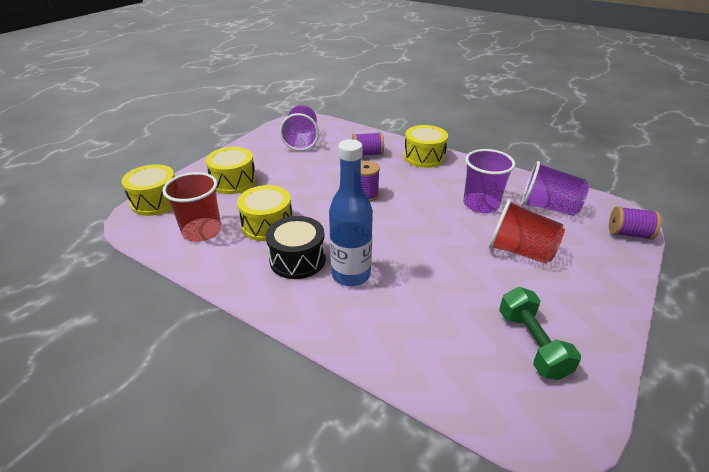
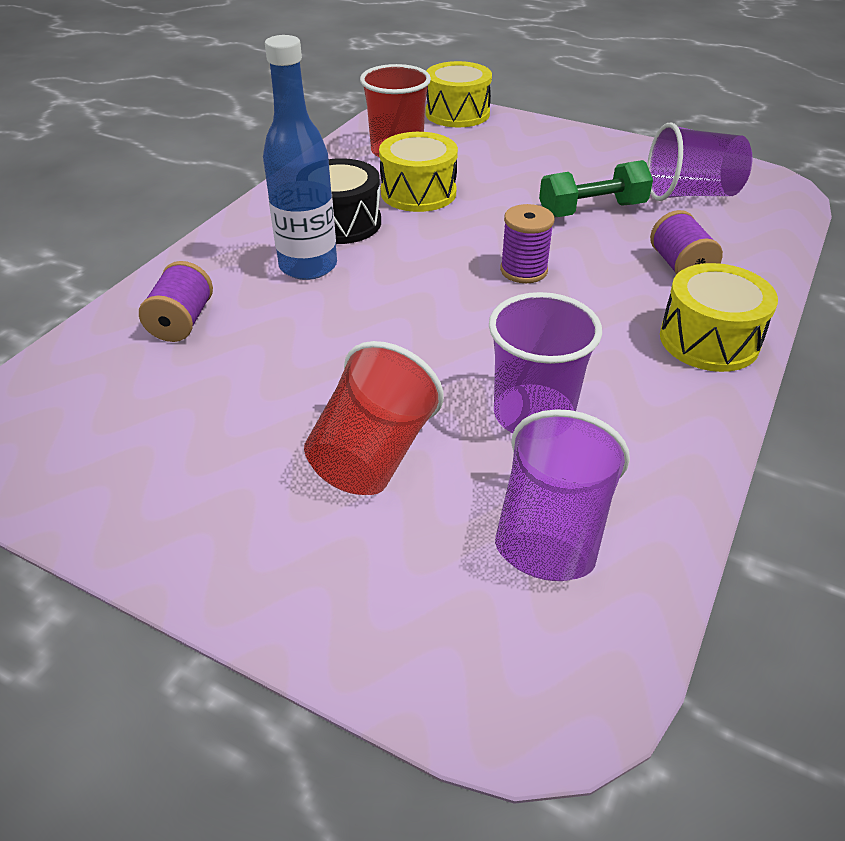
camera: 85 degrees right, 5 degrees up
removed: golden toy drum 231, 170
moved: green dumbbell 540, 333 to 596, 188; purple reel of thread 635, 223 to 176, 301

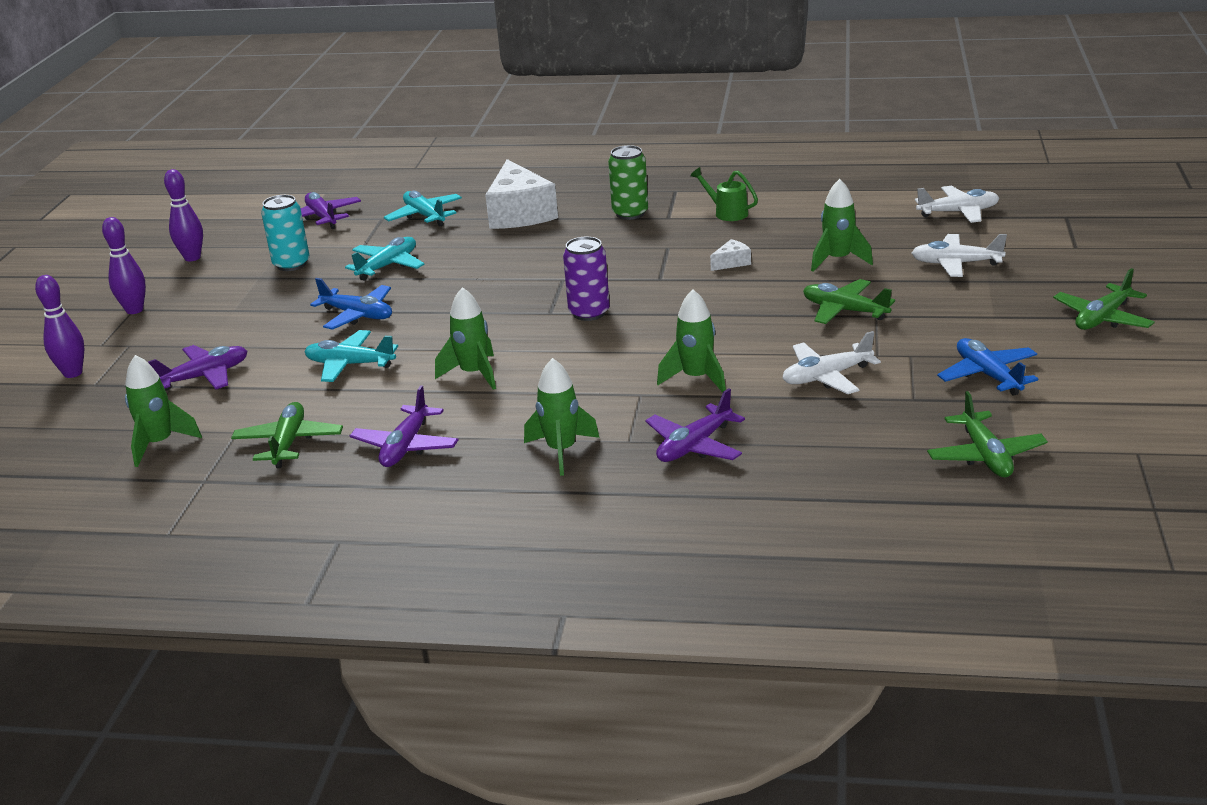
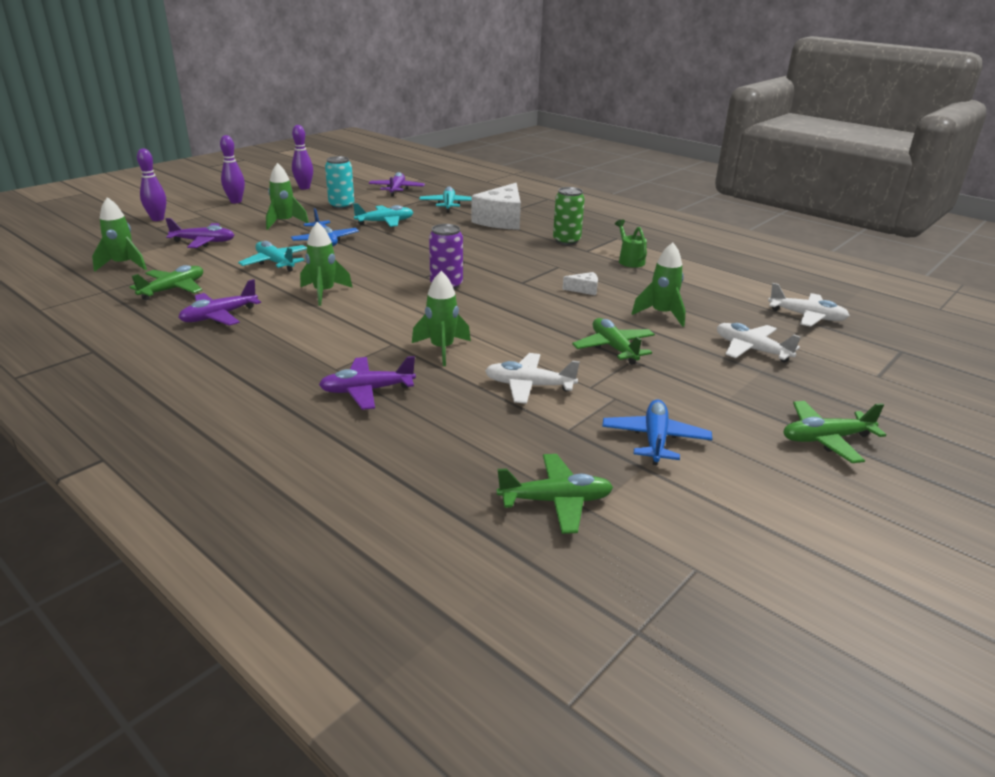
camera: 30 degrees right, 0 degrees up
moved: green rocket 561, 417 to 287, 196
turned: green plane 987, 434 = 555, 494 120 degrees counterclockwise

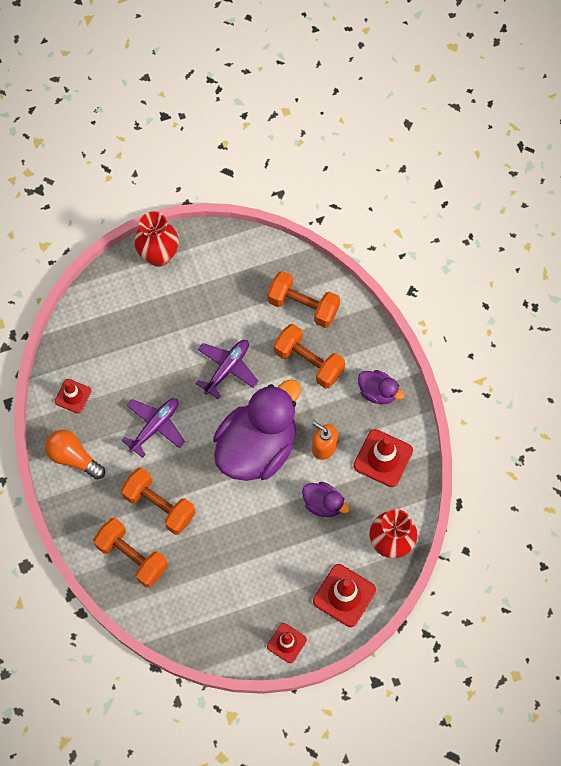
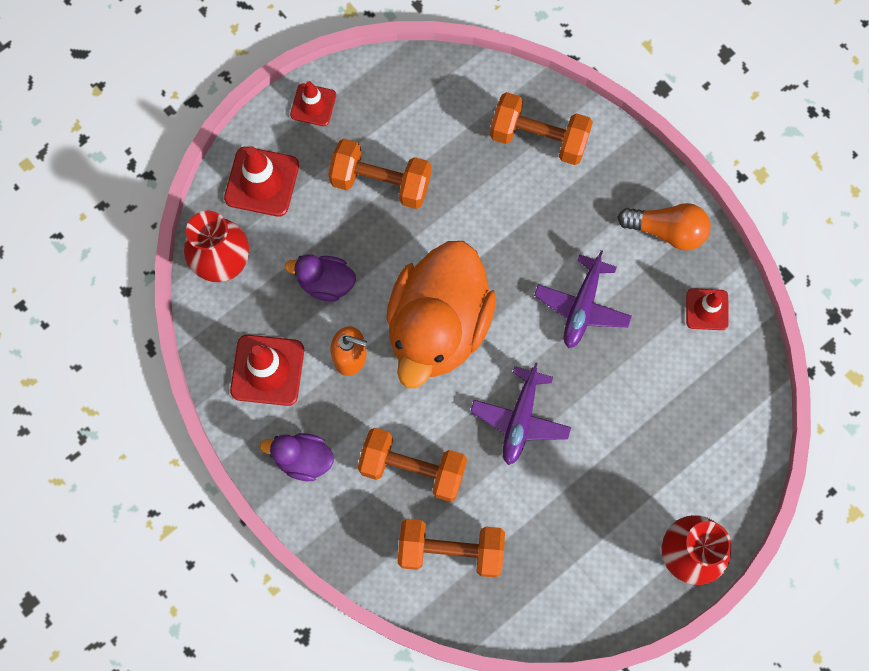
camera: 160 degrees right, 5 degrees up
moved: bright orange dumbbell 158, 501 to 379, 174
recoloured: purple rubber duck 257, 430 to bright orange rubber duck 441, 314

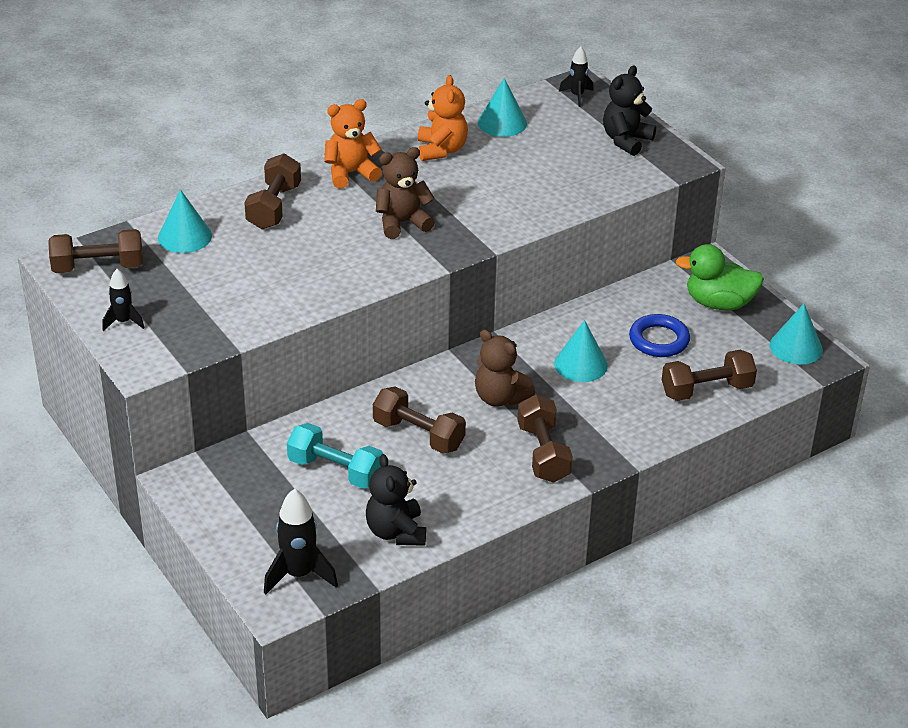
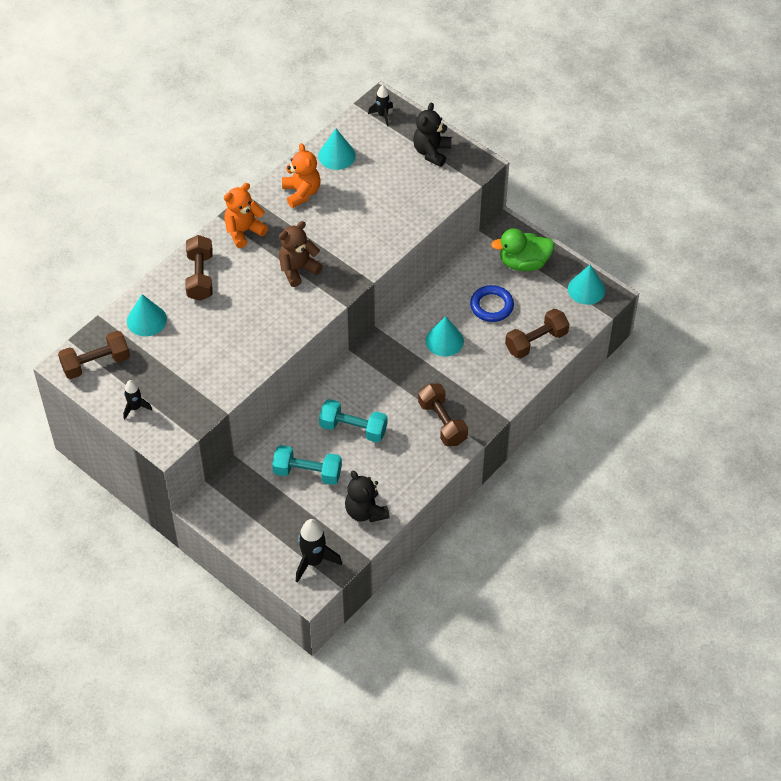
camera: 15 degrees left, 15 degrees up
removed: dark brown teddy 505, 368
recoloured: dark brown dumbbell 419, 420 to aqua dumbbell 353, 421

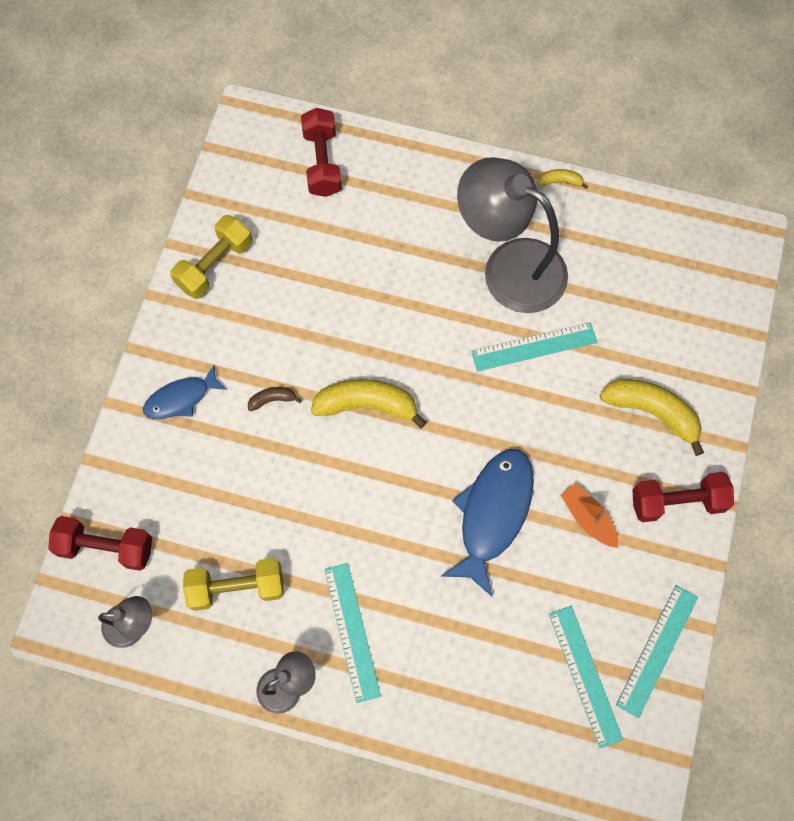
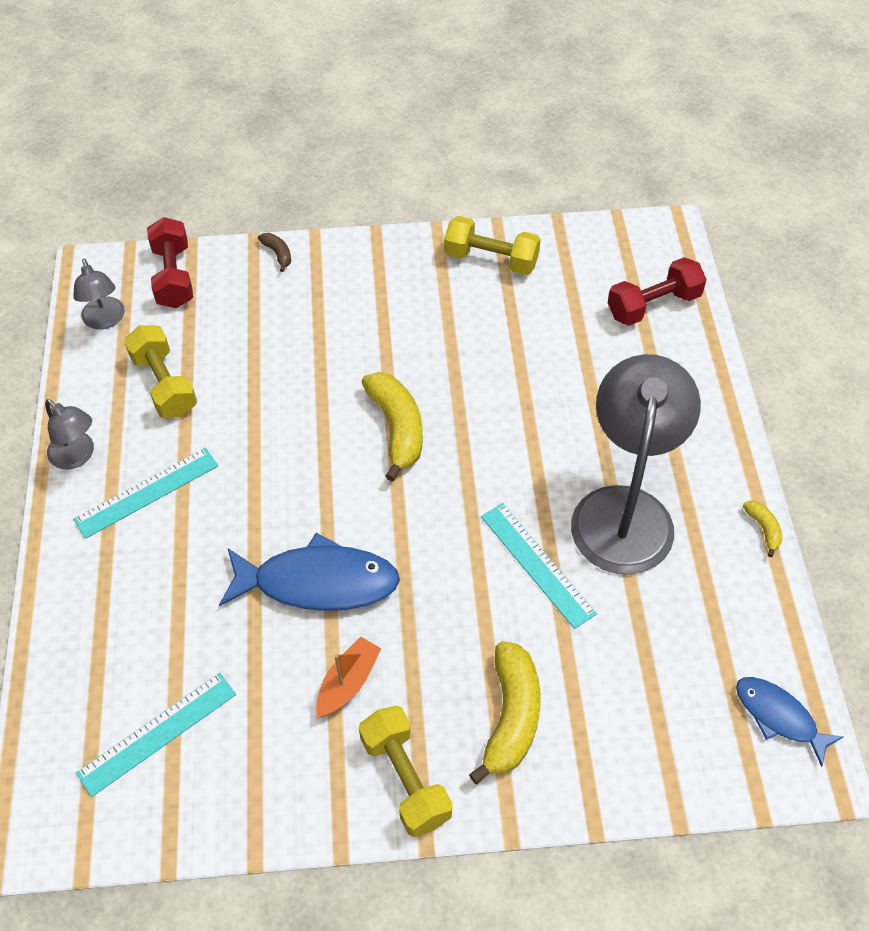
camera: 70 degrees right, 15 degrees down
removed: aqua measuring stick 657, 651
moved: blue fish figure 185, 392 to 789, 722; dark brown banana 275, 399 to 274, 252
recoloured: scarlet dumbbell 683, 497 to golden dumbbell 405, 771

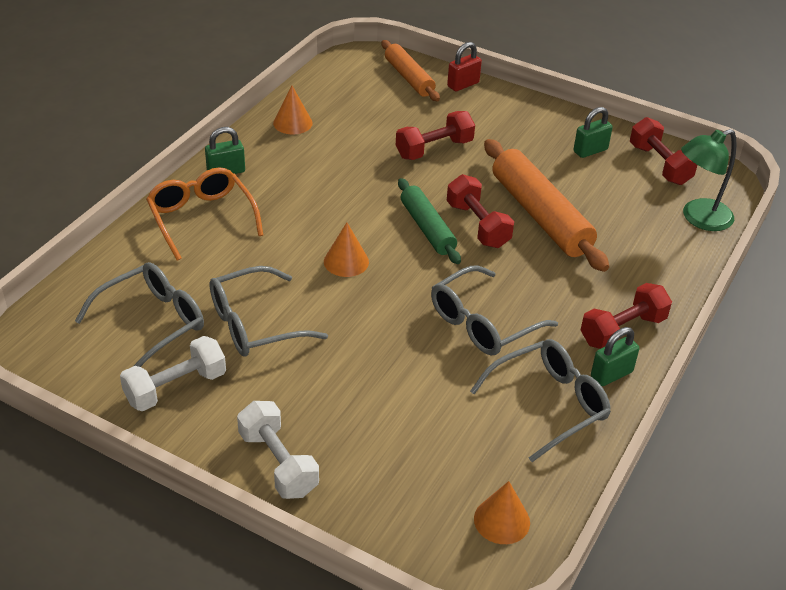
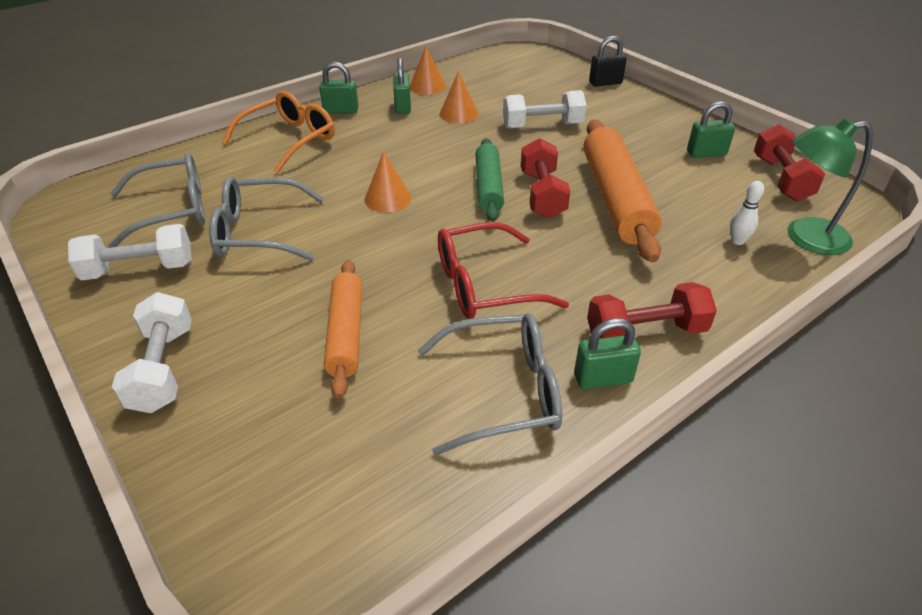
camera: 25 degrees right, 0 degrees up
added: green lock 402, 85; snow-white skittle 747, 213
moved: bright orange rolling pin 410, 70 to 343, 329; bright orange solid cone 502, 512 to 458, 97
recoloured: scarlet dumbbell 435, 135 to snow-white dumbbell 545, 109; grey spectacles 494, 310 to scarlet spectacles 503, 270; scarlet lock 464, 66 to ebony lock 608, 61
turned: bright orange spectacles 204, 214 = 278, 132 45 degrees clockwise

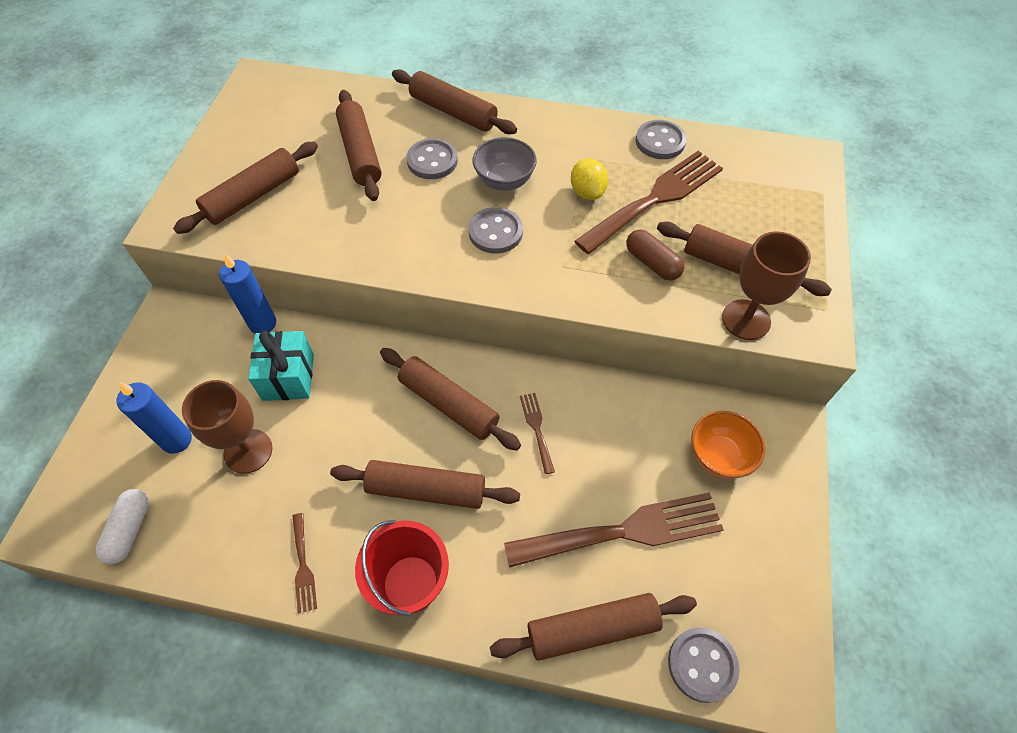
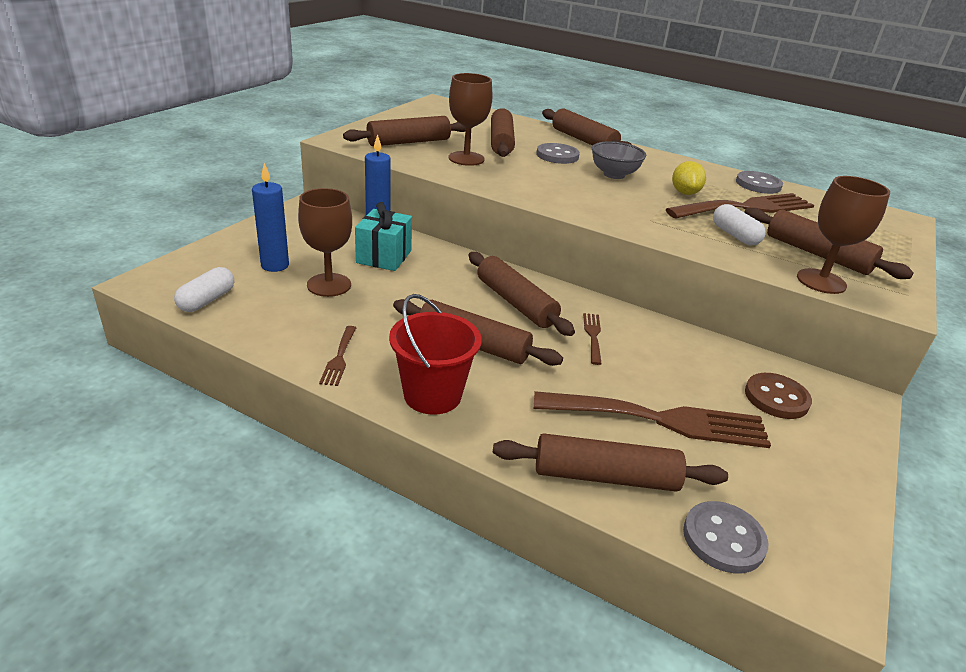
camera: 15 degrees right, 25 degrees down
removed: grey sewing button 495, 230
added: dark brown chalice 471, 119
replaced: bright orange deep dish 728, 445 to dark brown sewing button 778, 396
recoloured: dark brown pill 655, 255 to snow-white pill 739, 224

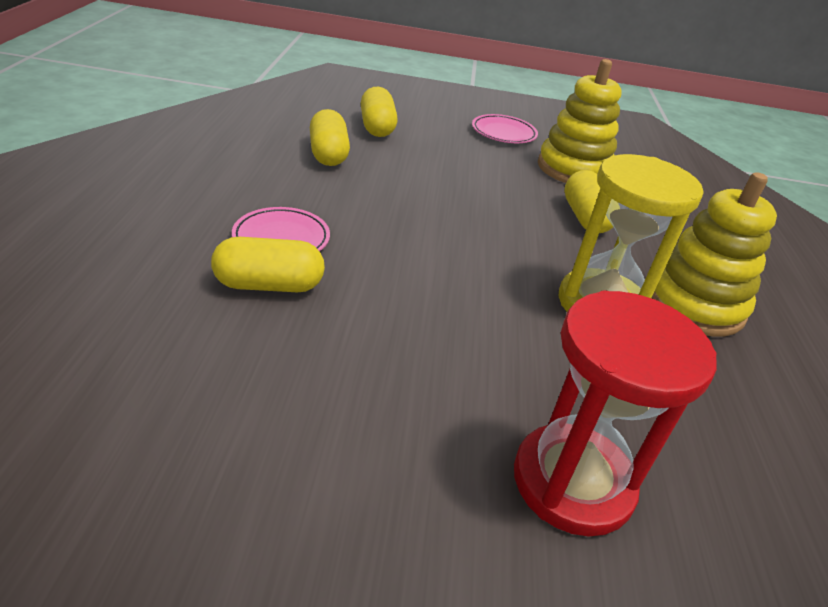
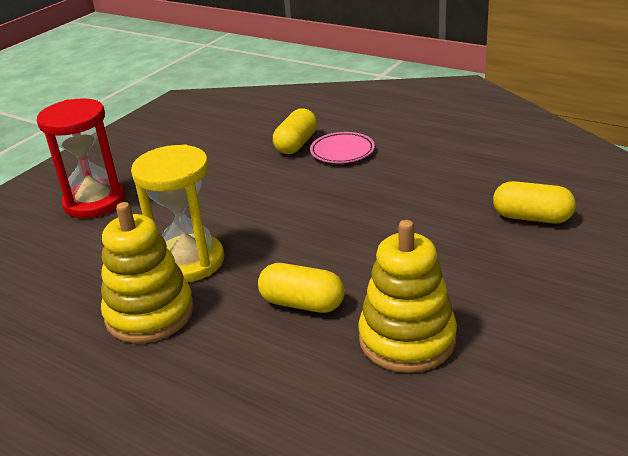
camera: 125 degrees right, 5 degrees down
removed: golden pill 330, 137; rosy dinner plate 505, 128

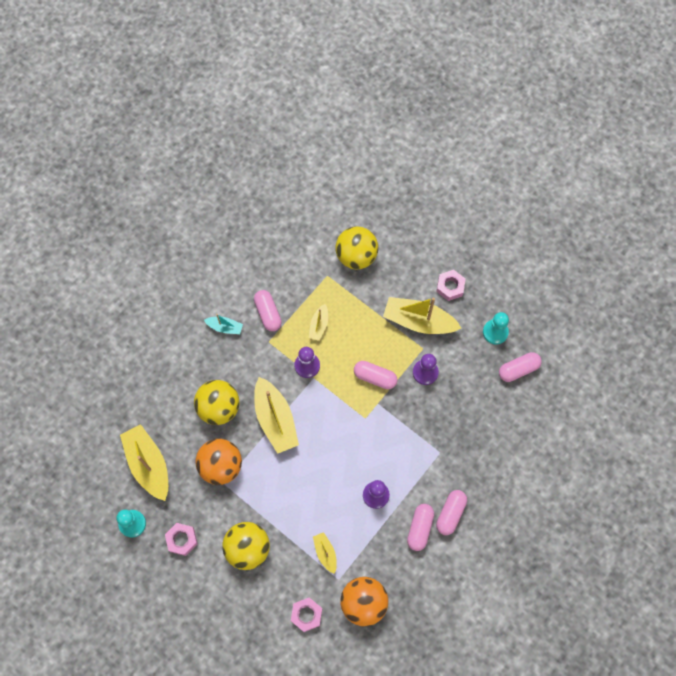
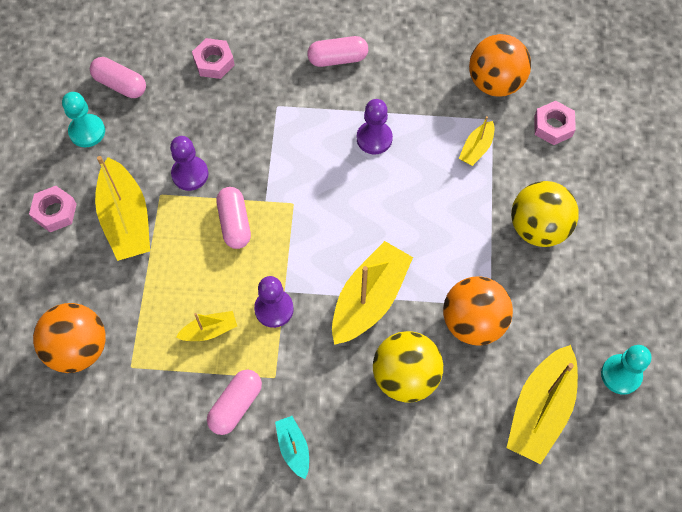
camera: 125 degrees left, 5 degrees down
removed: rosy pill 420, 527
moved: rosy hexagon nut 181, 539 to 213, 58
recoloured: golden ball 356, 247 to bright orange ball 69, 338

